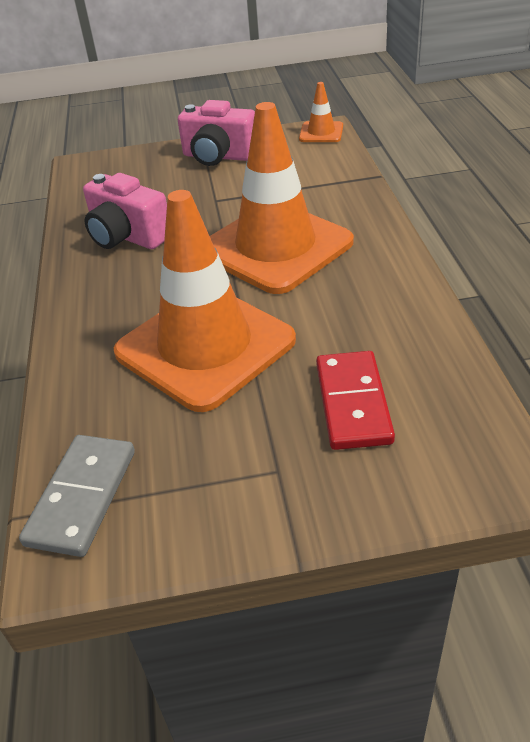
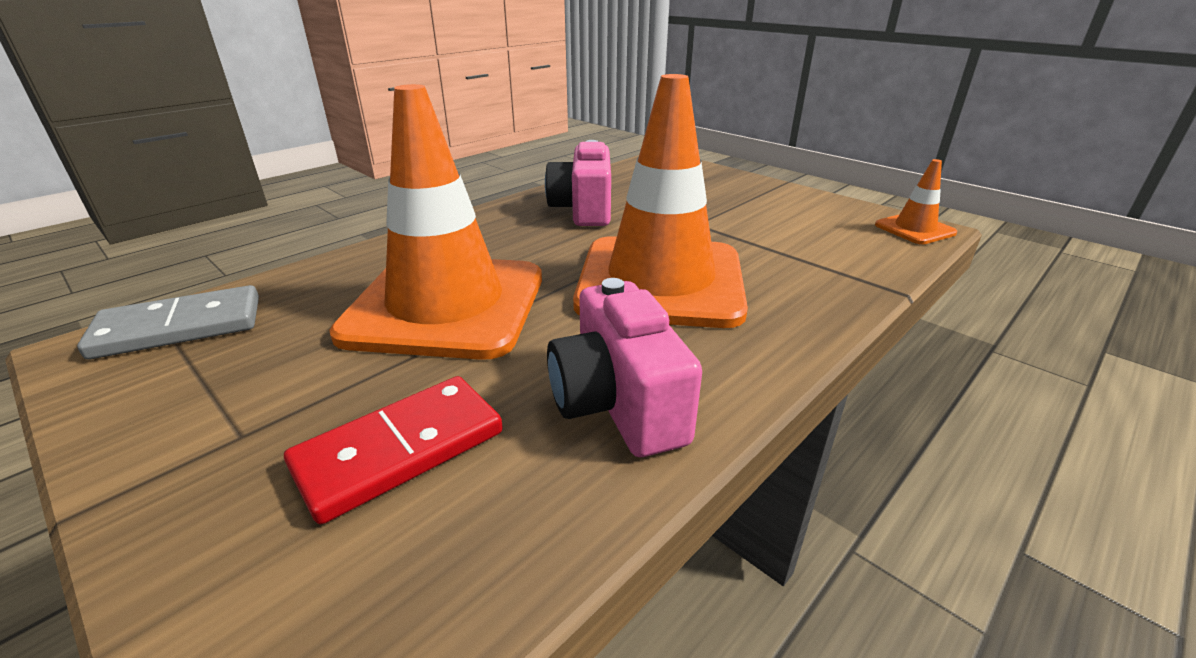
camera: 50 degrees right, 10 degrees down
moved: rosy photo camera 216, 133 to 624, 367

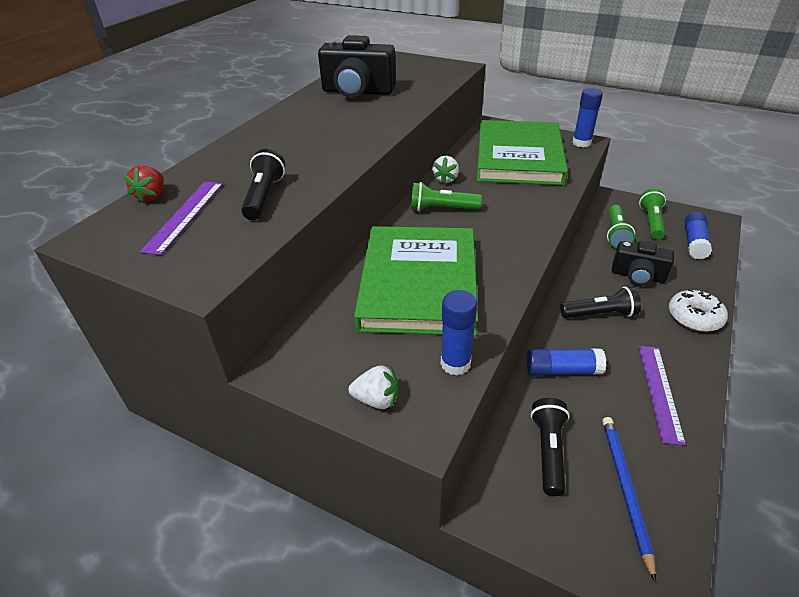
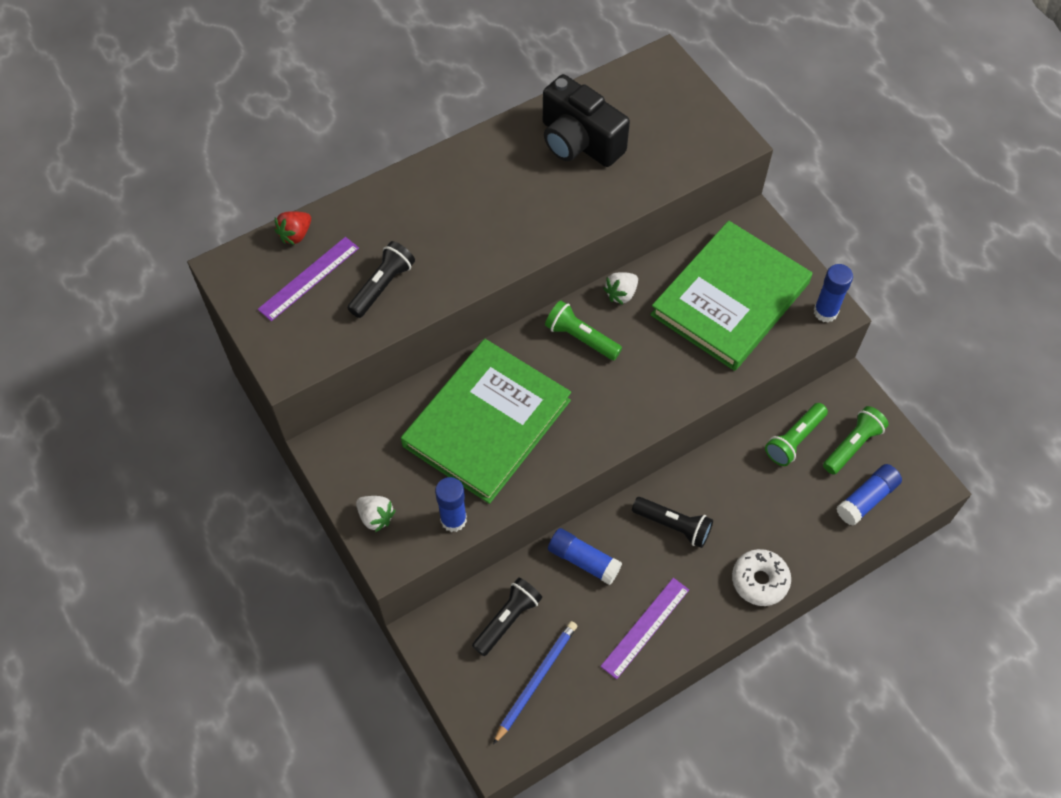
camera: 30 degrees right, 20 degrees up
removed: ebony photo camera 643, 263

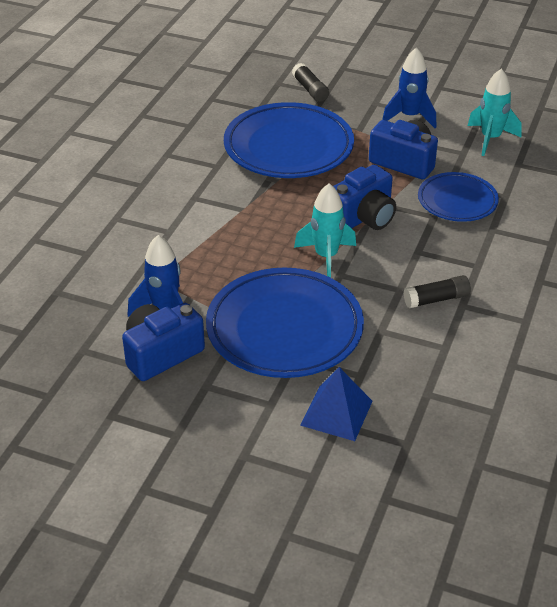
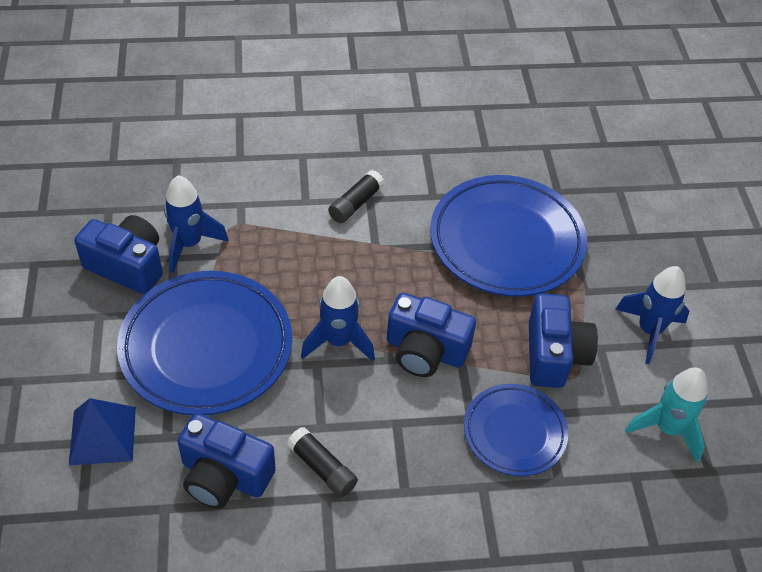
camera: 60 degrees right, 10 degrees up
added: blue photo camera 226, 461
moved: ebony glue stick 310, 82 to 356, 196
recoloured: aqua rocket 325, 230 to blue rocket 338, 318

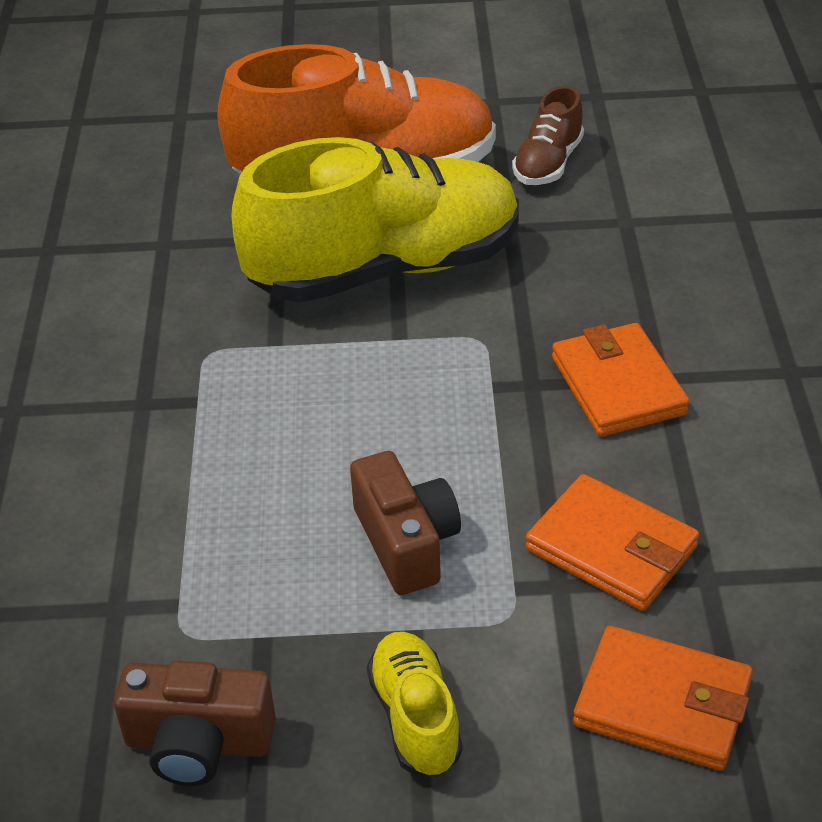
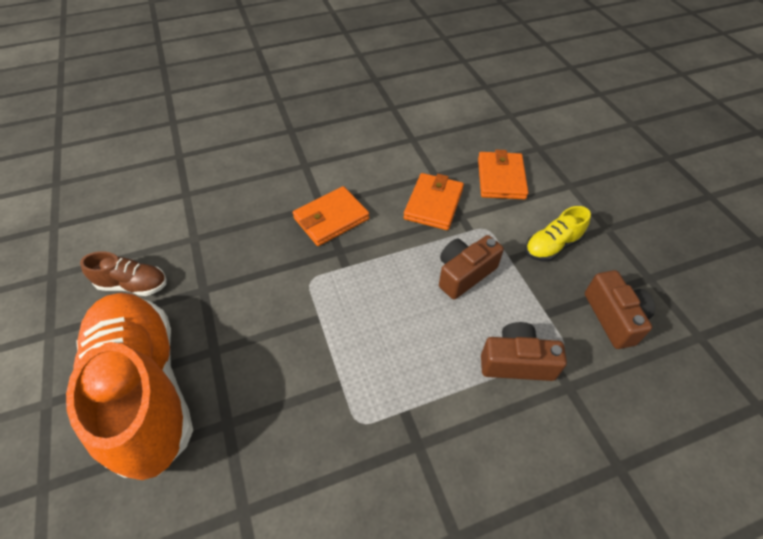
camera: 110 degrees left, 10 degrees up
removed: golden lace-up shoe 375, 220
added: dark brown photo camera 524, 351

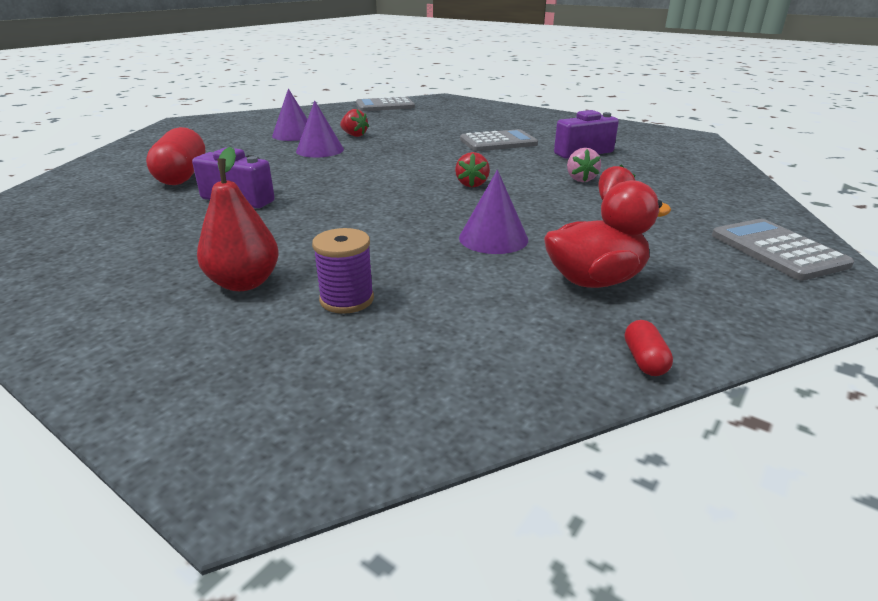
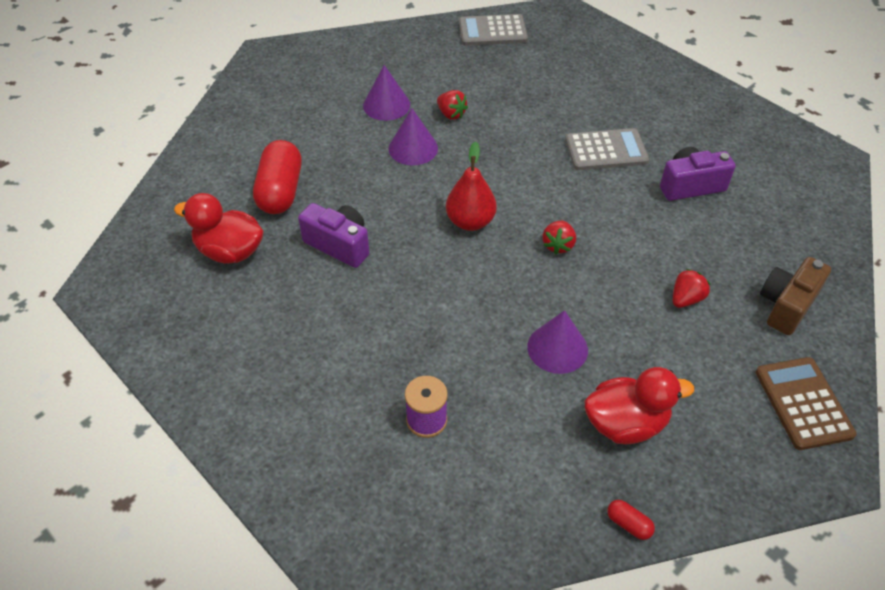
camera: 10 degrees right, 20 degrees up
removed: rosy strawberry 584, 165
added: scarlet rubber duck 219, 228; dark brown photo camera 795, 296
moved: scarlet pear fruit 238, 219 to 471, 186
recoloured: grey calculator 783, 250 to dark brown calculator 806, 403
turned: scarlet pill 649, 348 = 631, 520 60 degrees counterclockwise

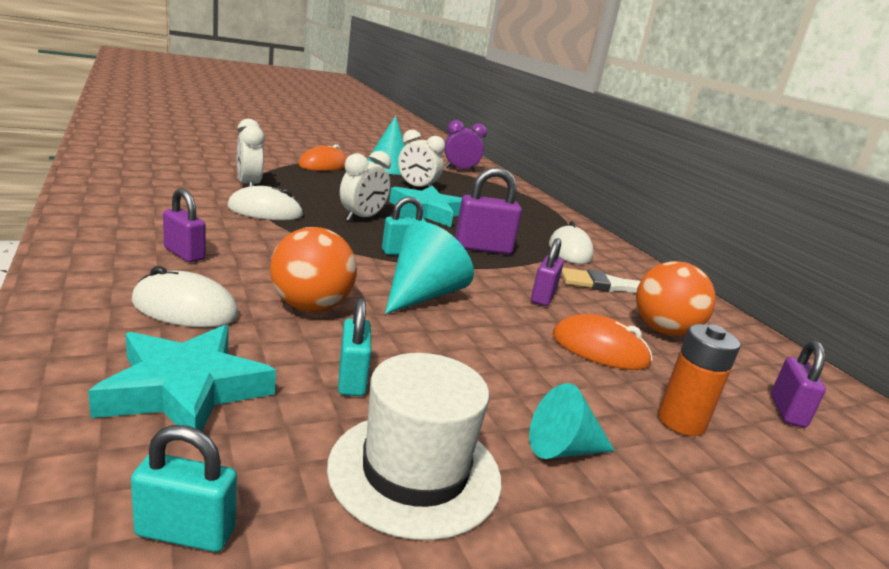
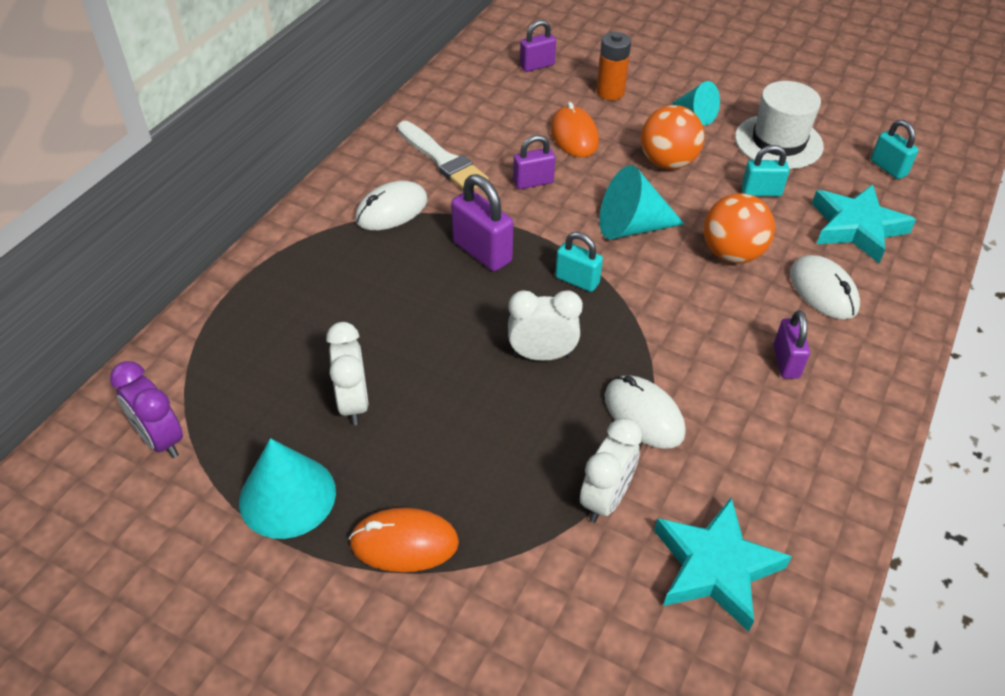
camera: 125 degrees left, 25 degrees up
moved: aqua star shape 425, 206 to 723, 564; bright orange ball 676, 298 to 673, 137
turned: aqua lock 354, 347 = 765, 170 45 degrees clockwise

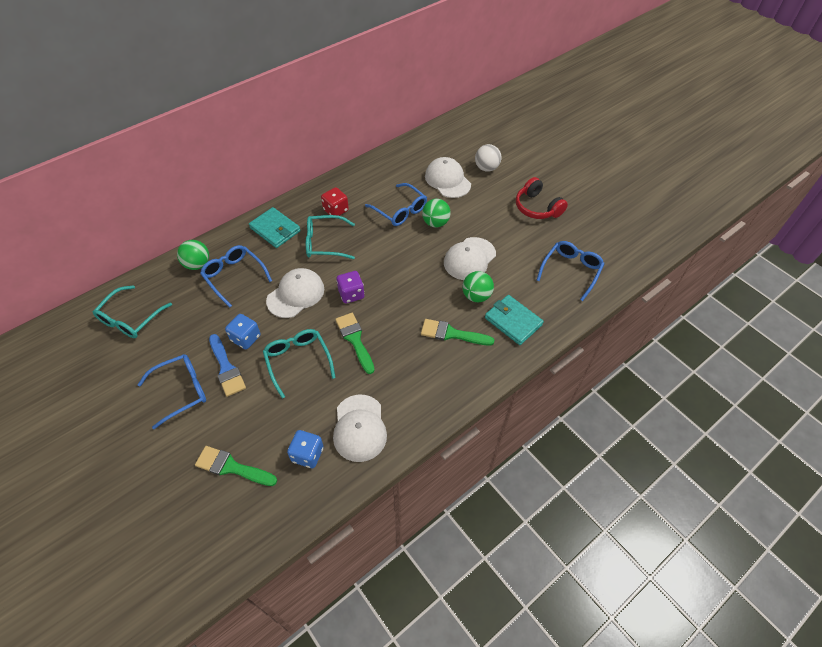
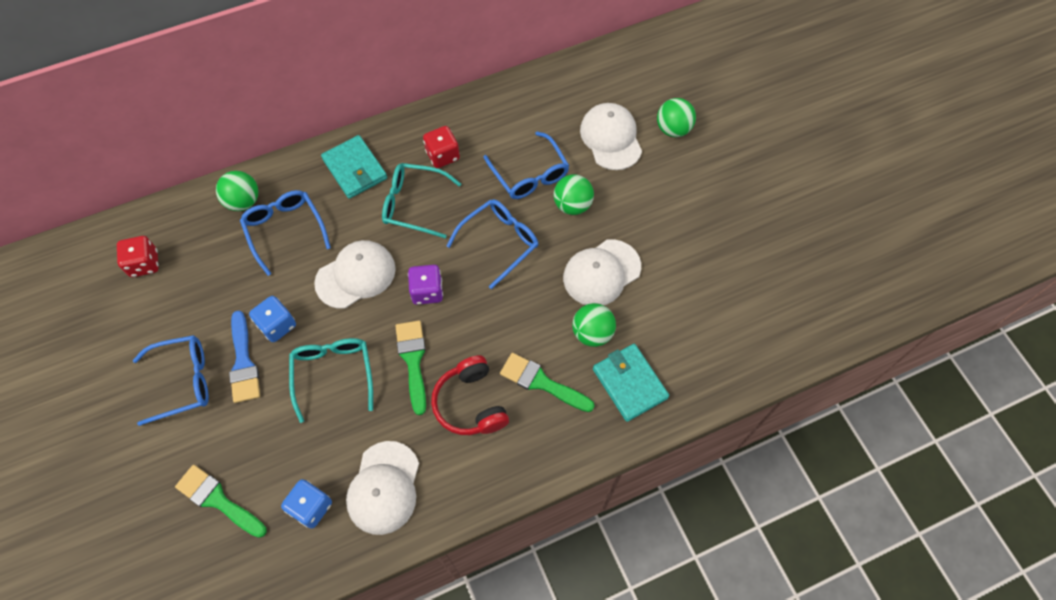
camera: 15 degrees right, 10 degrees up
moved: scarlet headset 542, 198 to 470, 395; blue spectacles 570, 271 to 493, 244
replaced: aqua spectacles 132, 311 to scarlet game die 138, 256
recoloured: snow-white ball 488, 158 to green ball 676, 117

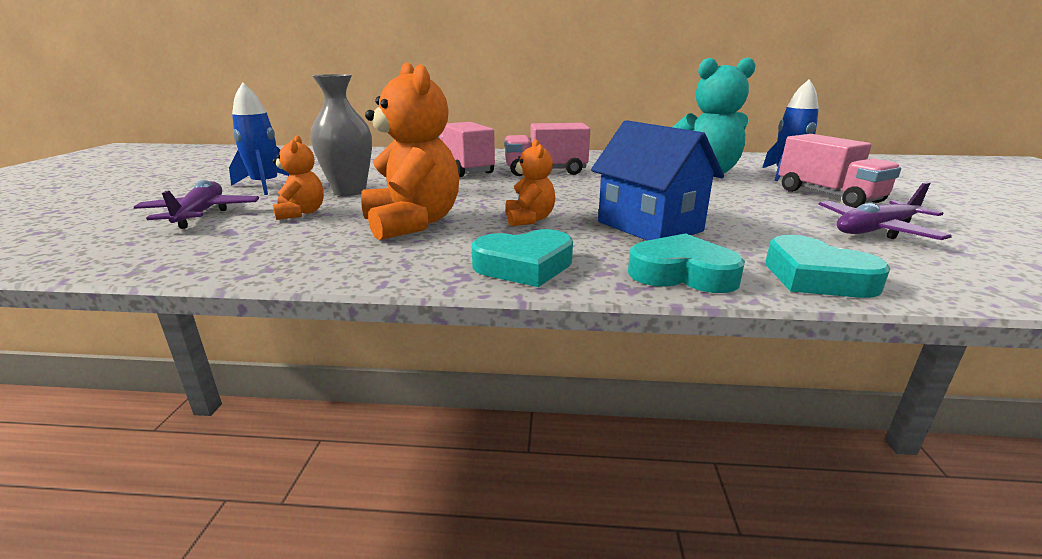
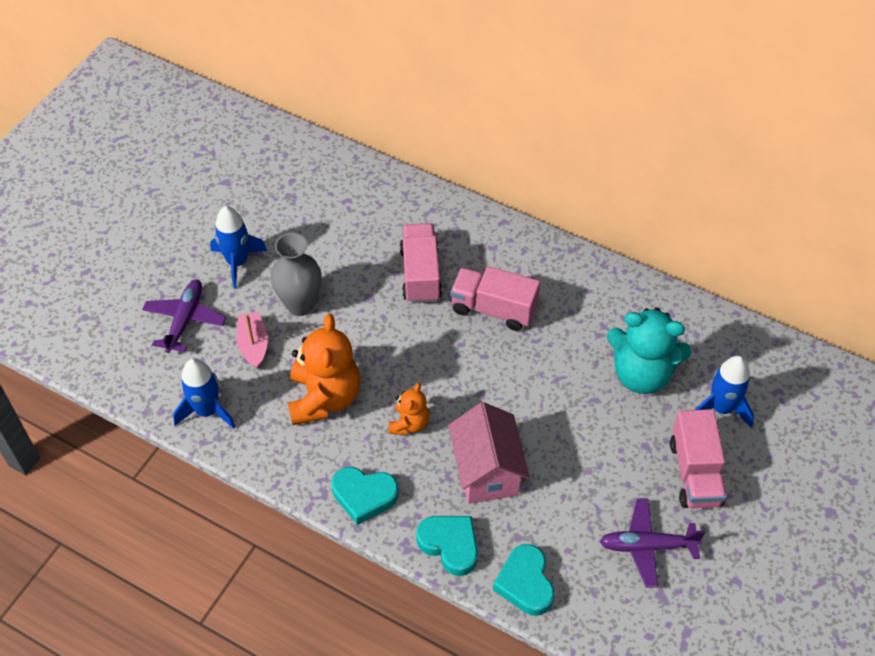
camera: 25 degrees right, 30 degrees up
added: blue rocket 204, 393
replaced: bright orange teddy 298, 177 to rosy boat 252, 340
recoloured: blue cottage 657, 180 to rosy cottage 489, 453

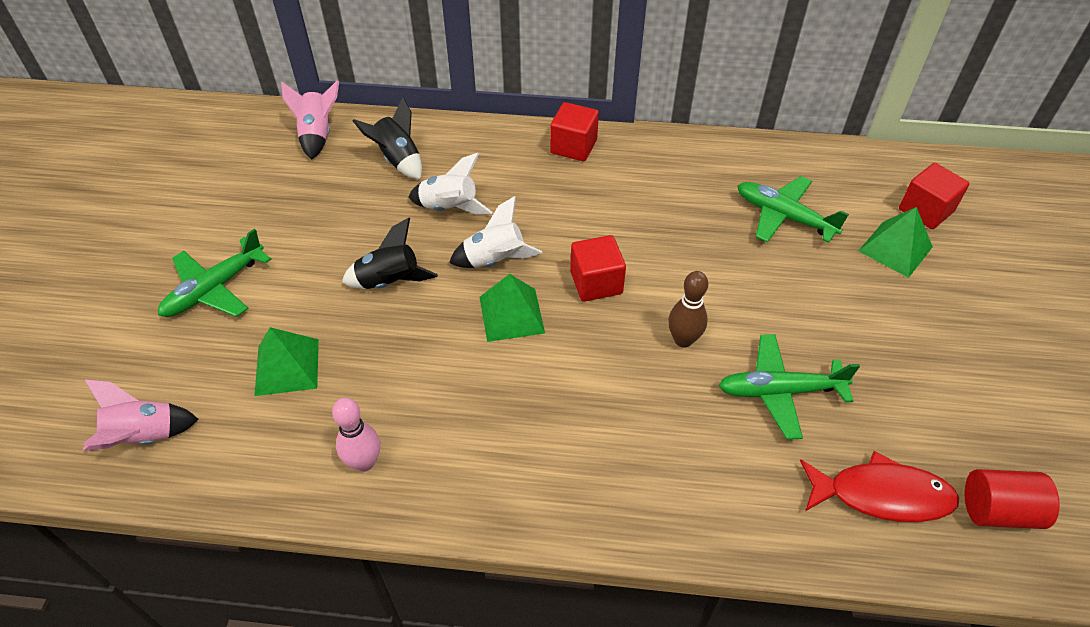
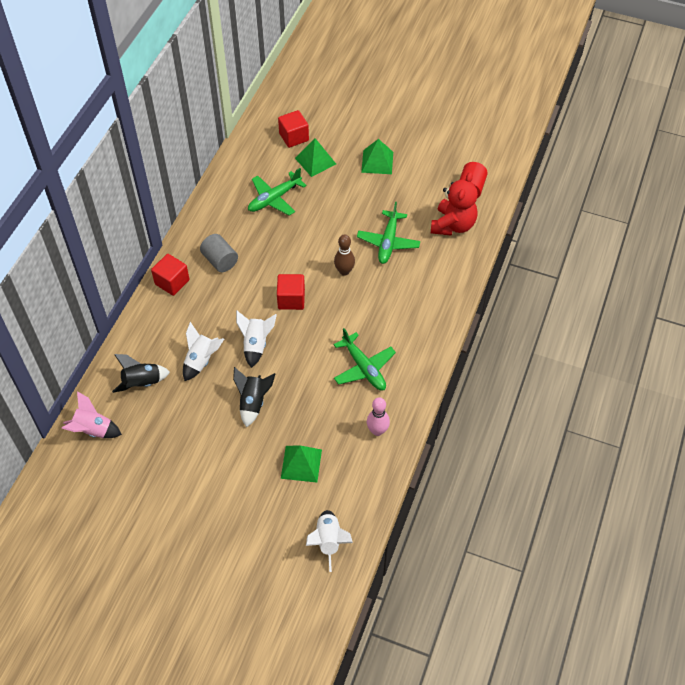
camera: 75 degrees left, 5 degrees up
added: grey cylinder shape 219, 253
moved: green plane 215, 273 to 365, 359; green solid pyramid 512, 308 to 377, 156
replaced: scarlet fish figure 879, 486 to scarlet teddy 454, 204
recoloured: rosy rocket 141, 415 to snow-white rocket 329, 541

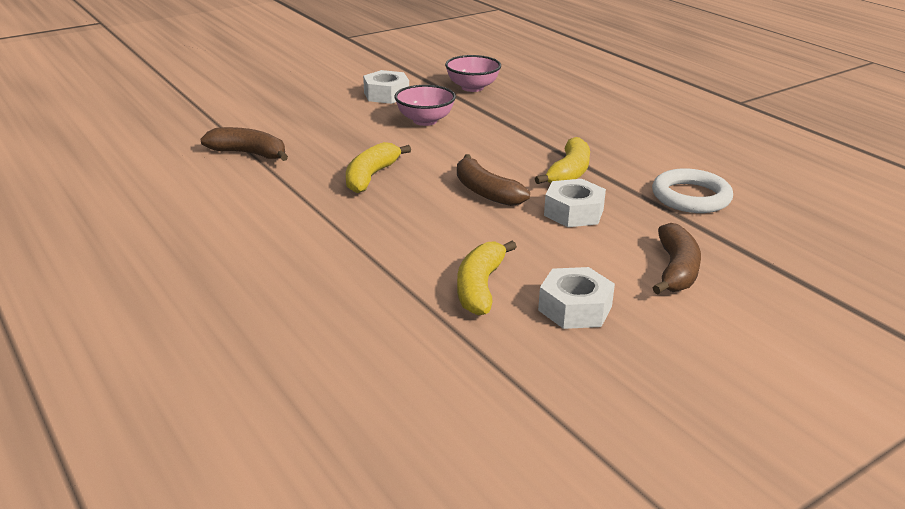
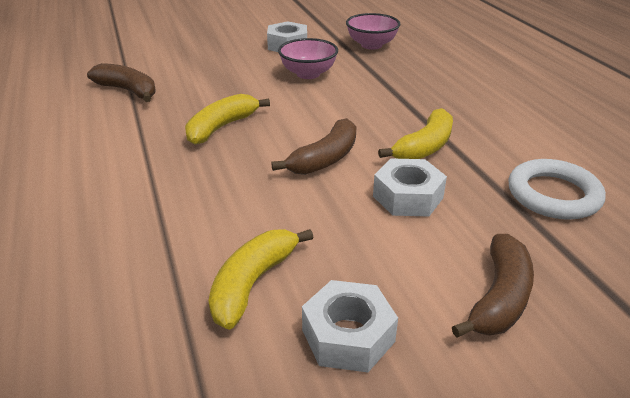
camera: 15 degrees right, 5 degrees up
turned: dark brown banana 493, 180 = 313, 146 120 degrees counterclockwise

